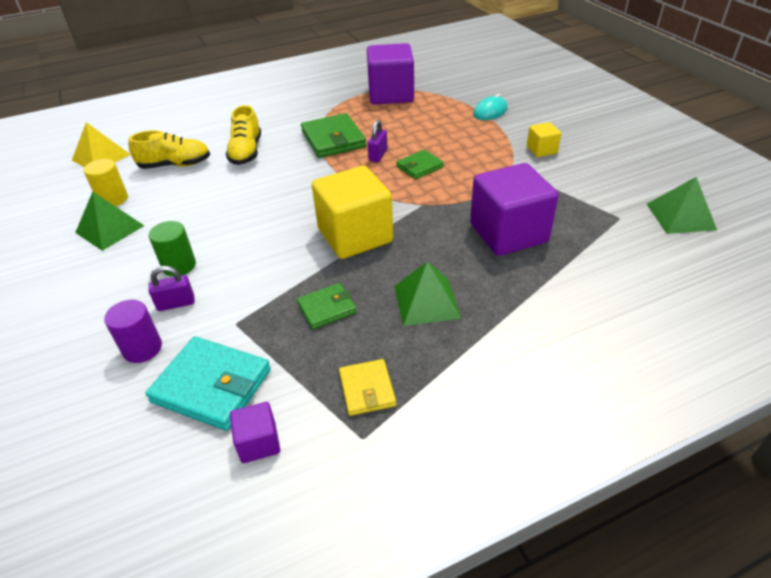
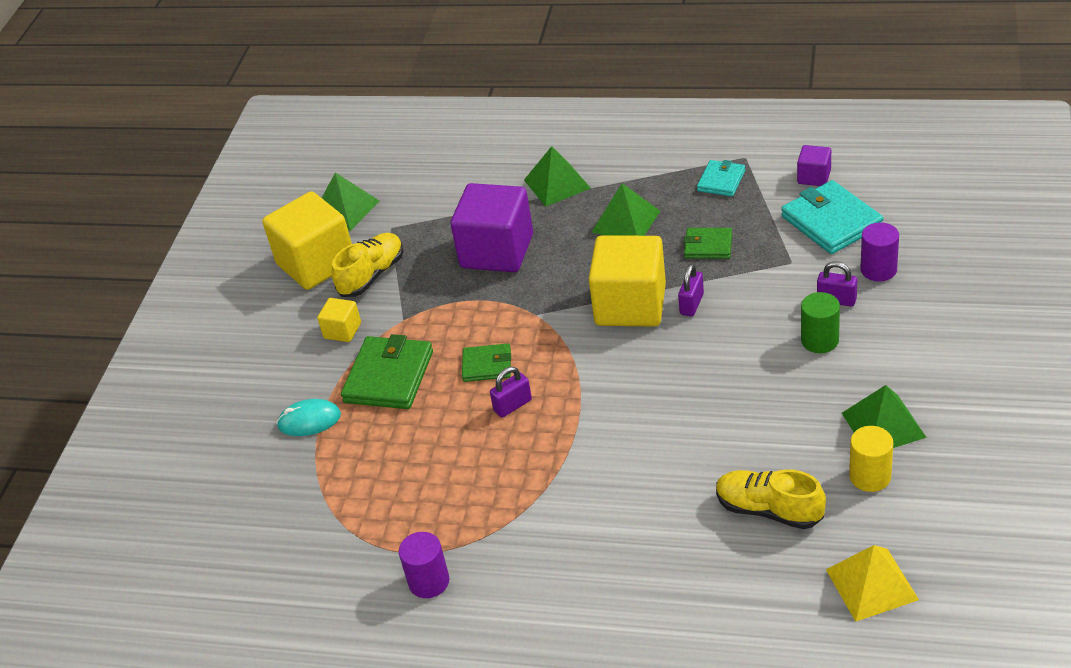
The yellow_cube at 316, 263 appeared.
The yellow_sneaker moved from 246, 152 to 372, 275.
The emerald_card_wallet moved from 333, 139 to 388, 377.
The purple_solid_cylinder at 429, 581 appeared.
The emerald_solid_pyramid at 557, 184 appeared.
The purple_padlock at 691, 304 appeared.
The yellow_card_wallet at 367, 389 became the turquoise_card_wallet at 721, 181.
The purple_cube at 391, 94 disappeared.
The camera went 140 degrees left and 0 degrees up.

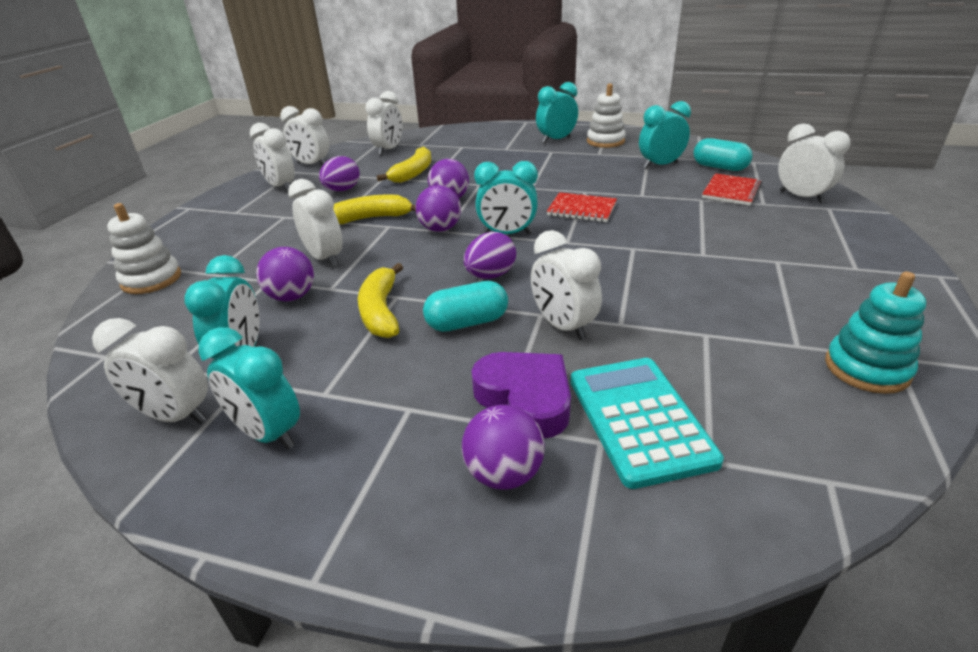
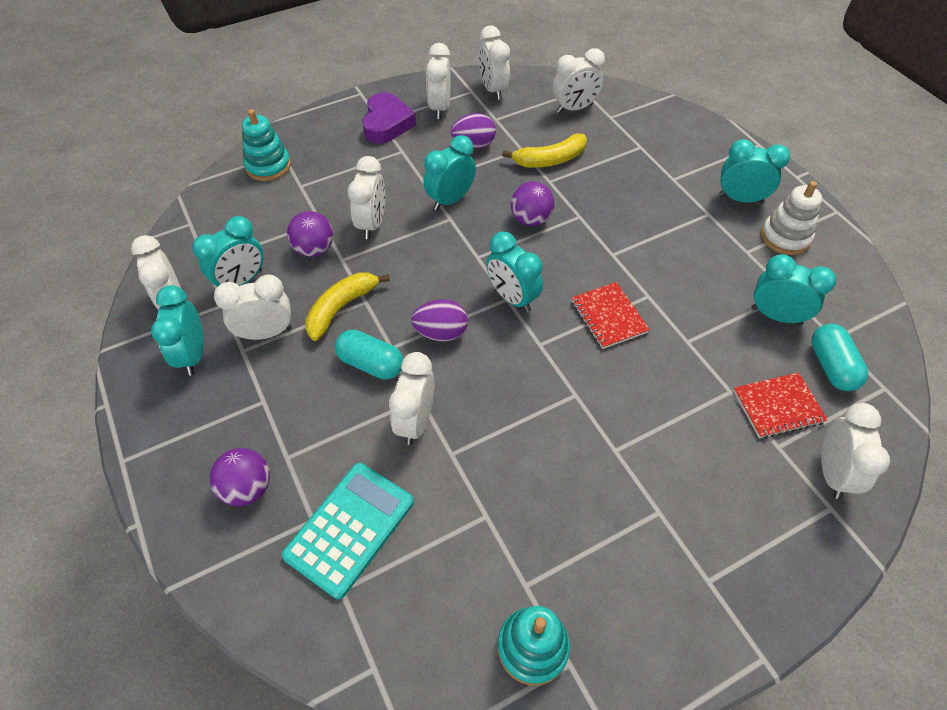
The pure_white_alarm_clock at 266, 333 appeared.
The pure_white_stacking_rings at 151, 279 became the turquoise_stacking_rings at 268, 166.
The purple_love_heart moved from 525, 398 to 387, 124.
The yellow_banana at 372, 218 was replaced by the turquoise_alarm_clock at 450, 200.
The purple_ball at 440, 229 disappeared.
The camera went 45 degrees right and 20 degrees up.

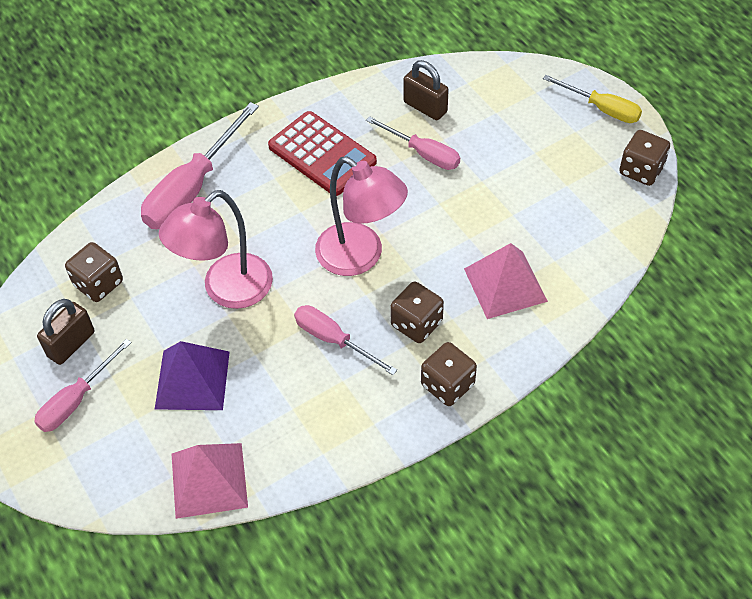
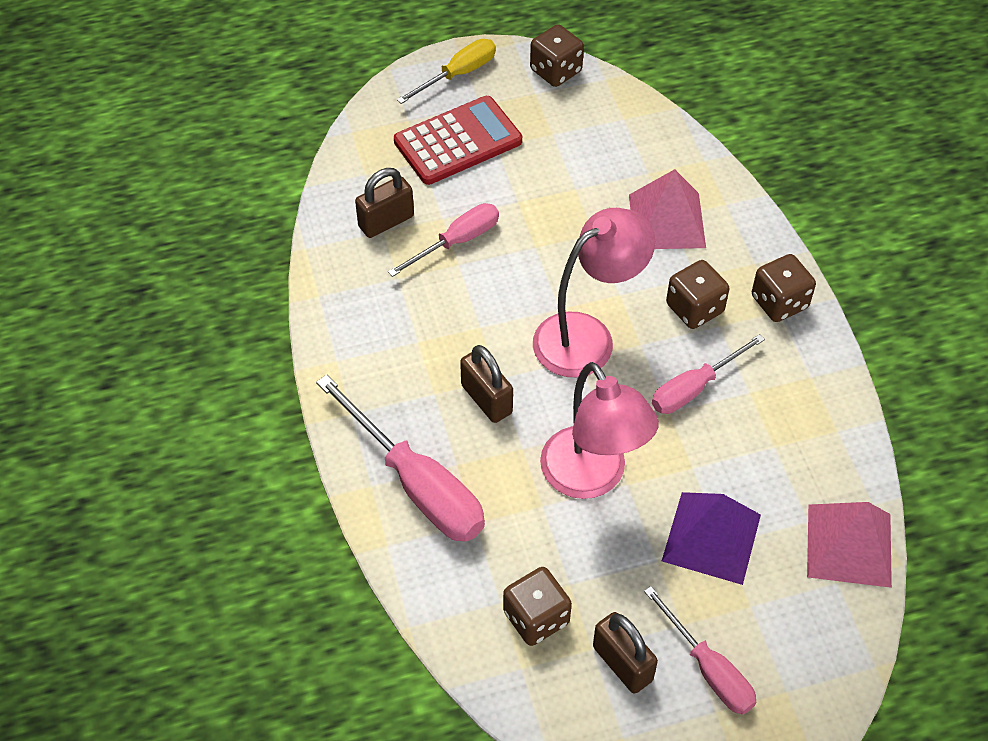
The red_adding_machine moved from 322, 154 to 458, 141.
The dark_brown_padlock at 486, 399 appeared.
The camera went 75 degrees left and 0 degrees up.

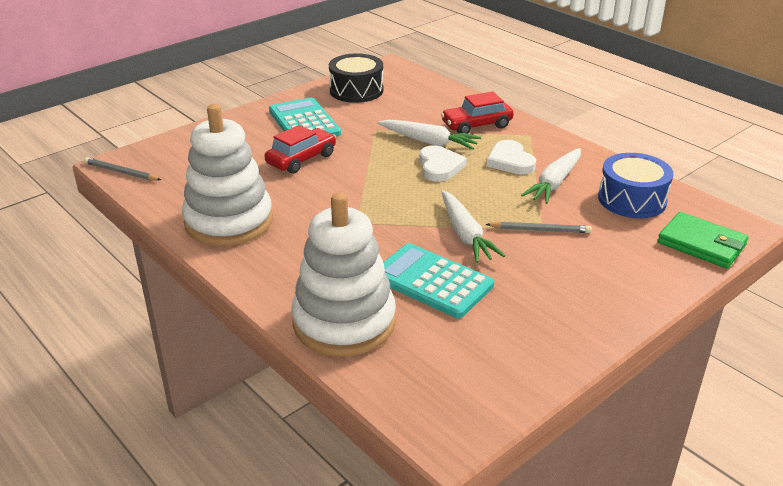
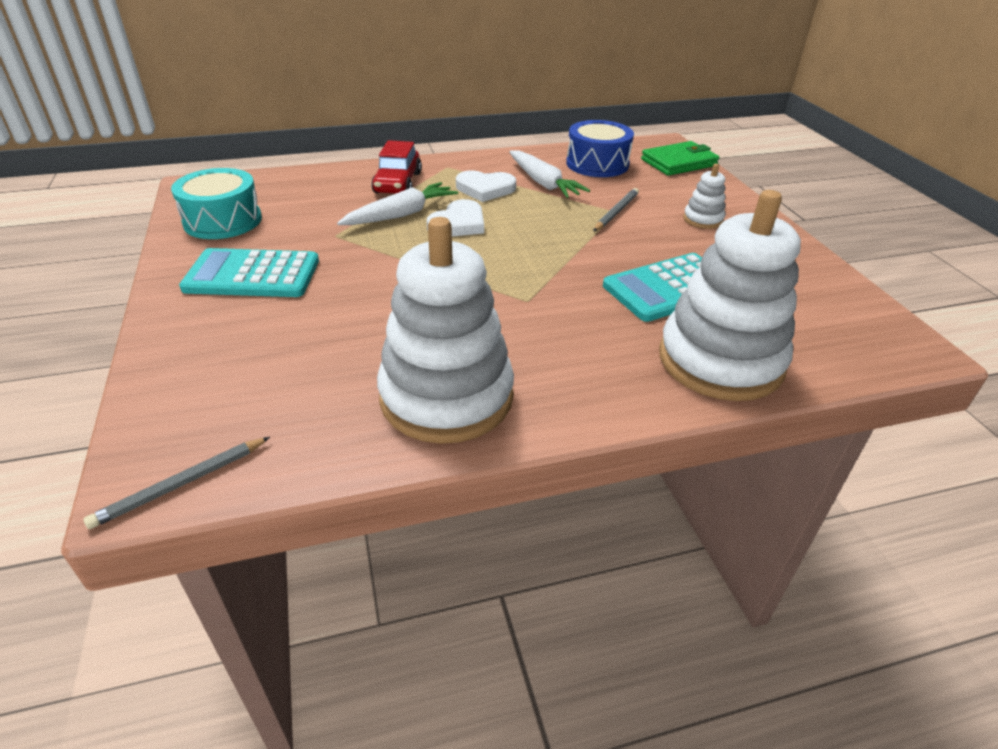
The black_drum at 356, 90 became the turquoise_drum at 223, 221.
The pure_white_love_heart at 439, 166 turned 105 degrees clockwise.
The pure_white_stacking_rings at 703, 219 appeared.
The red_toy_car at 301, 159 disappeared.
The pure_white_root_vegetable at 465, 235 disappeared.
The camera went 65 degrees left and 5 degrees up.

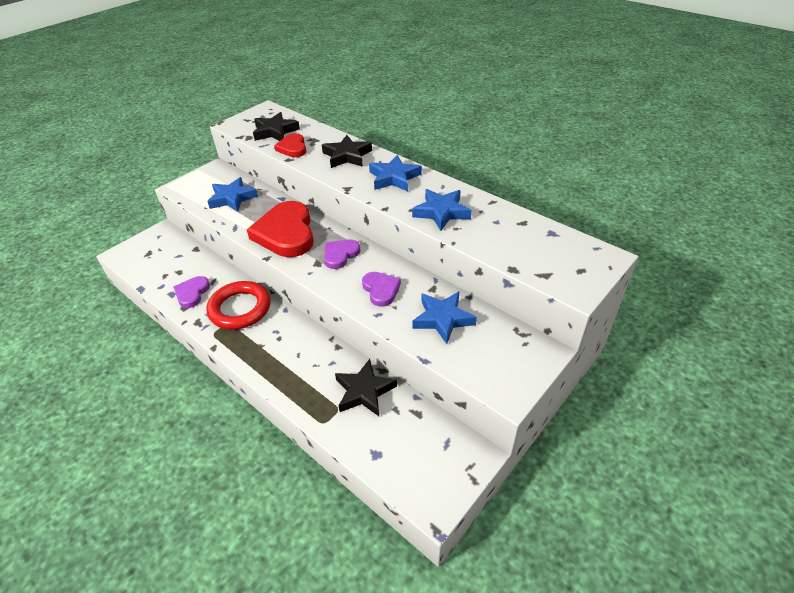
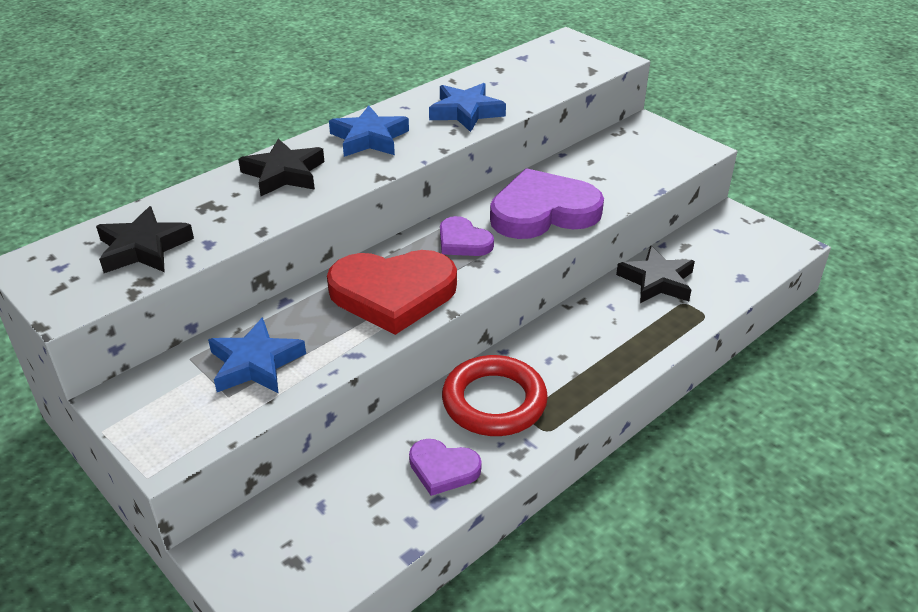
The purple_love_heart at 381, 290 changed to 1.92 times the size.
The red_love_heart at 293, 148 disappeared.
The royal_blue_star at 442, 319 disappeared.
The camera went 85 degrees left and 5 degrees down.

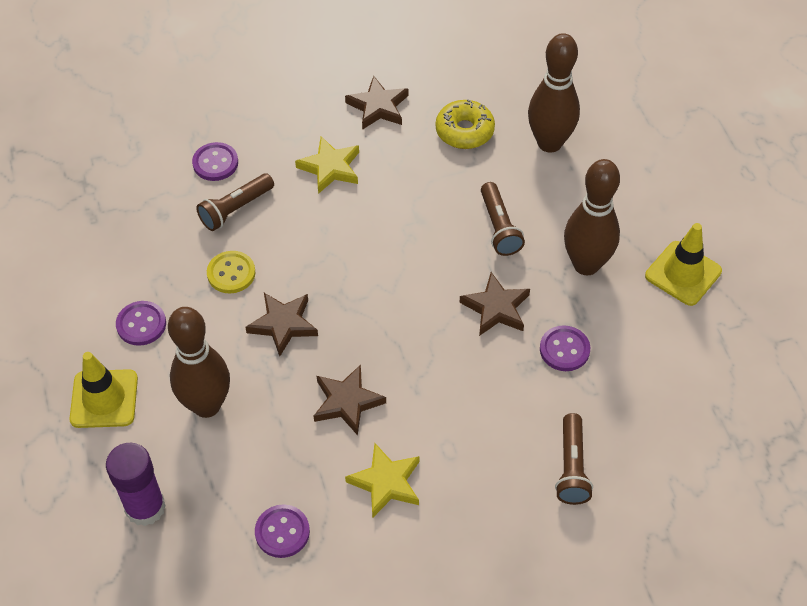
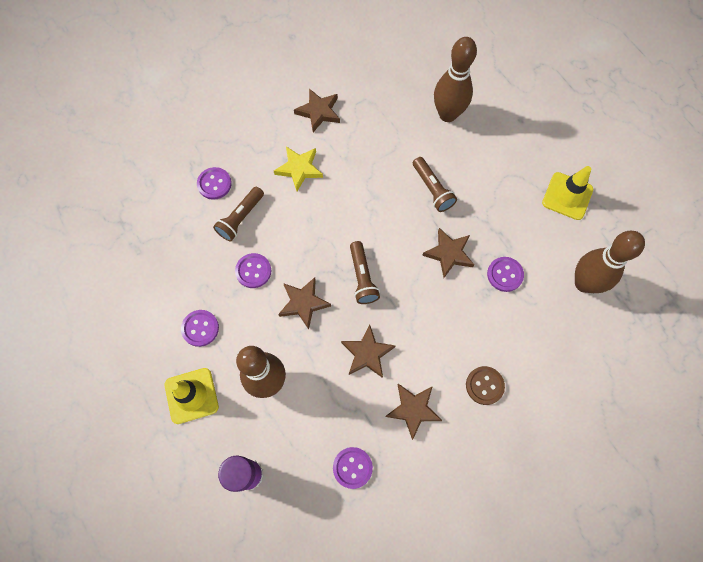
The yellow_sewing_button at 231, 273 became the purple_sewing_button at 253, 271.
The dark_brown_flashlight moved from 571, 467 to 362, 277.
The yellow_star at 386, 483 became the dark_brown_star at 413, 409.
The dark_brown_sewing_button at 484, 385 appeared.
The dark_brown_tenpin moved from 586, 264 to 584, 283.
The yellow_glazed_donut at 464, 131 disappeared.
The camera went 15 degrees left and 15 degrees up.

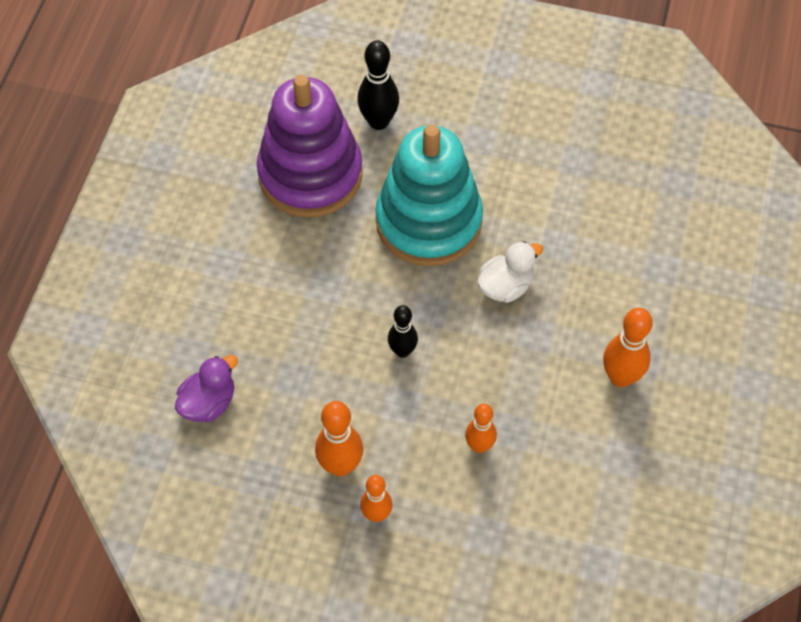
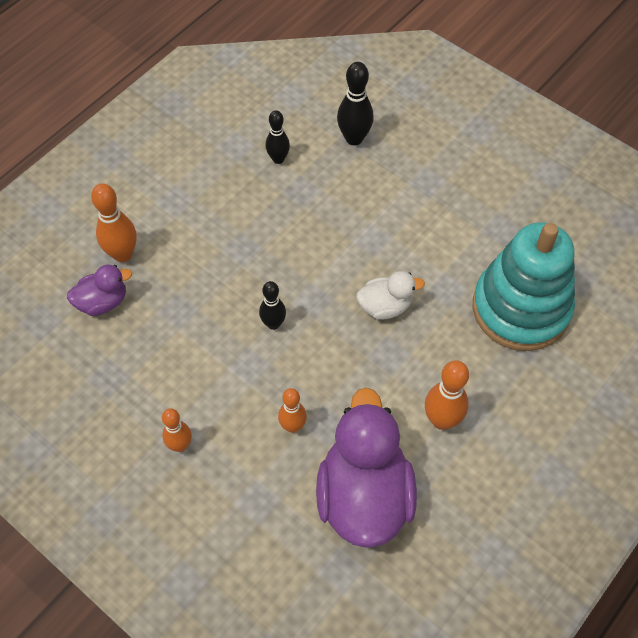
The orange_tenpin moved from 340, 465 to 122, 254.
The purple_stacking_rings at 310, 174 was replaced by the black_tenpin at 278, 159.
The purple_toy_duck at 364, 496 appeared.
The turquoise_stacking_rings moved from 428, 221 to 520, 308.
The camera went 25 degrees right and 0 degrees up.

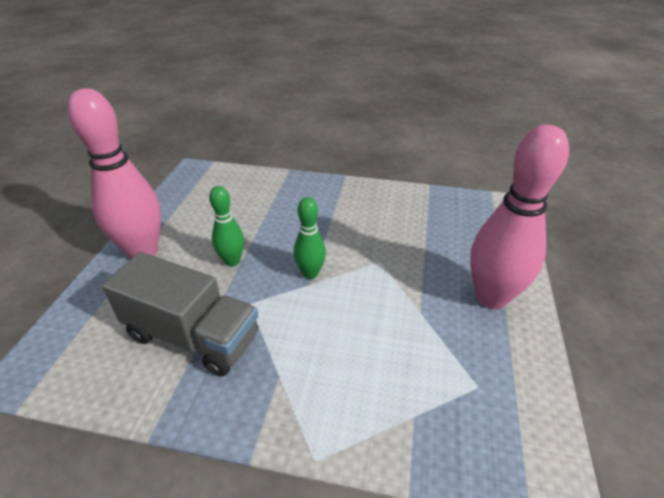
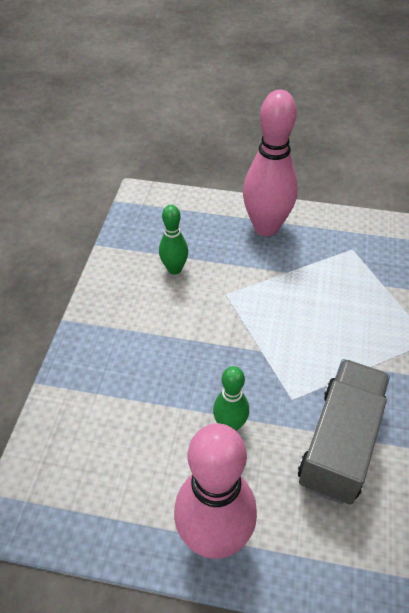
The emerald_tenpin moved from 310, 273 to 174, 269.
The camera went 90 degrees left and 10 degrees up.

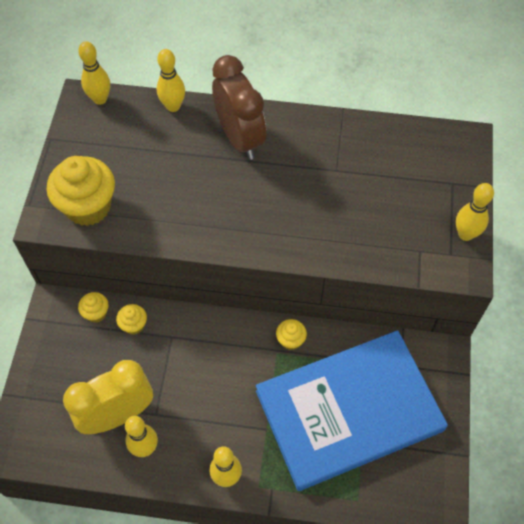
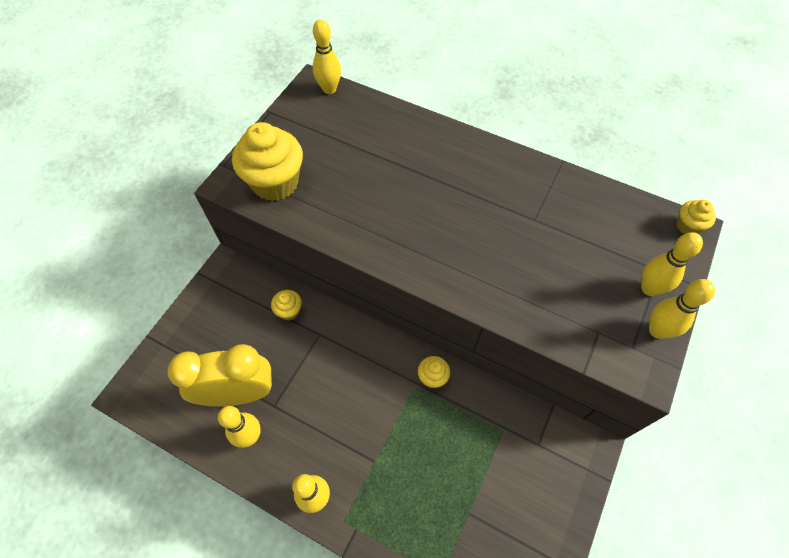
The yellow_tenpin moved from 173, 106 to 649, 288.
The yellow_muffin moved from 96, 313 to 687, 226.
The dark_brown_alarm_clock at 240, 138 disappeared.
The royal_blue_hardback at 348, 410 disappeared.
The camera went 20 degrees right and 0 degrees up.

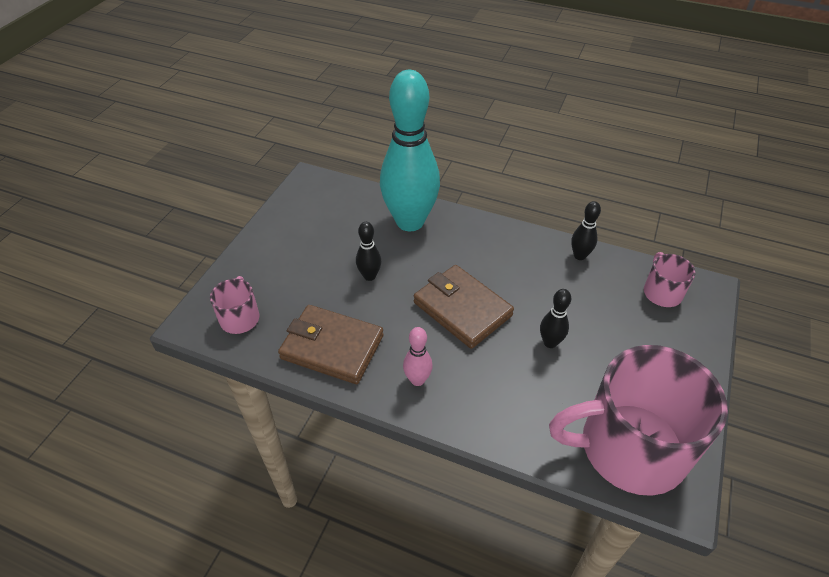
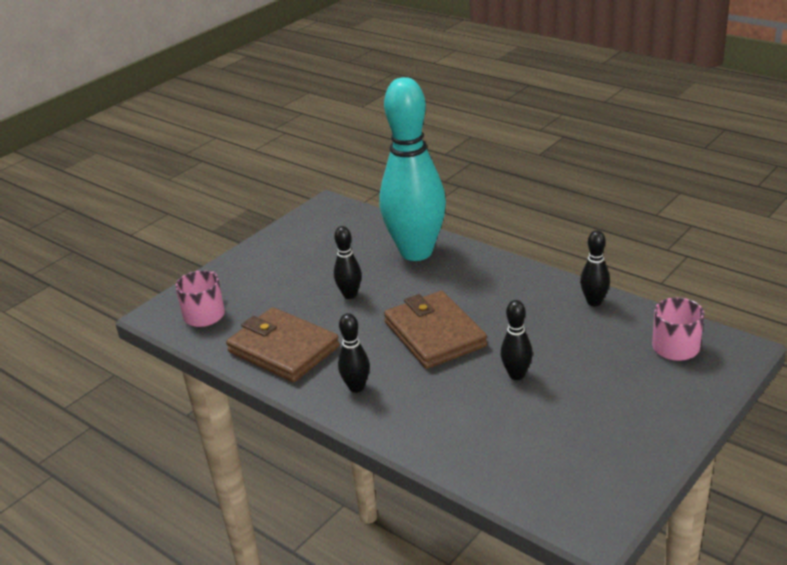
The rosy_tenpin at 417, 380 became the black_tenpin at 356, 387.
The rosy_mug at 630, 447 disappeared.
The camera went 20 degrees right and 15 degrees down.

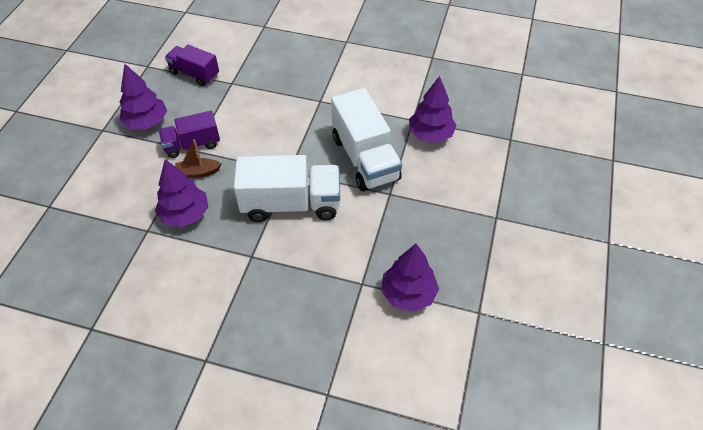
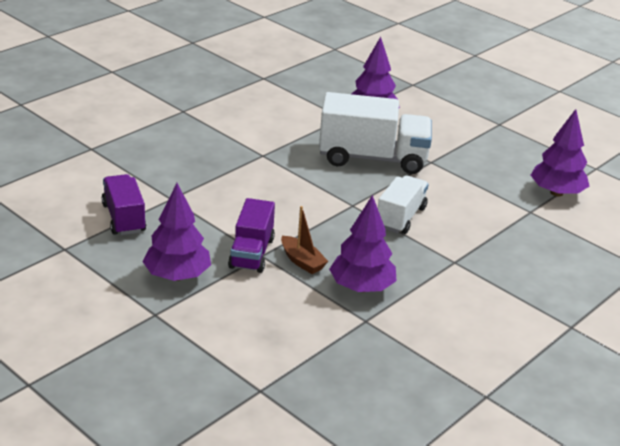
The purple_lorry at 194, 74 turned 105 degrees clockwise.
The dark_brown_toy_boat at 198, 172 turned 60 degrees counterclockwise.
The pure_white_lorry at 291, 204 changed to 0.60 times the size.
The camera went 65 degrees left and 20 degrees down.

